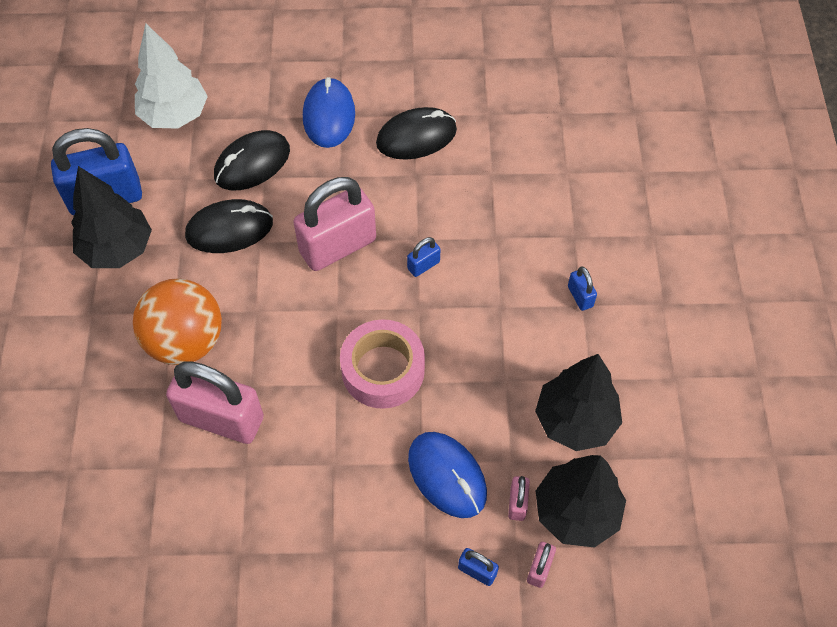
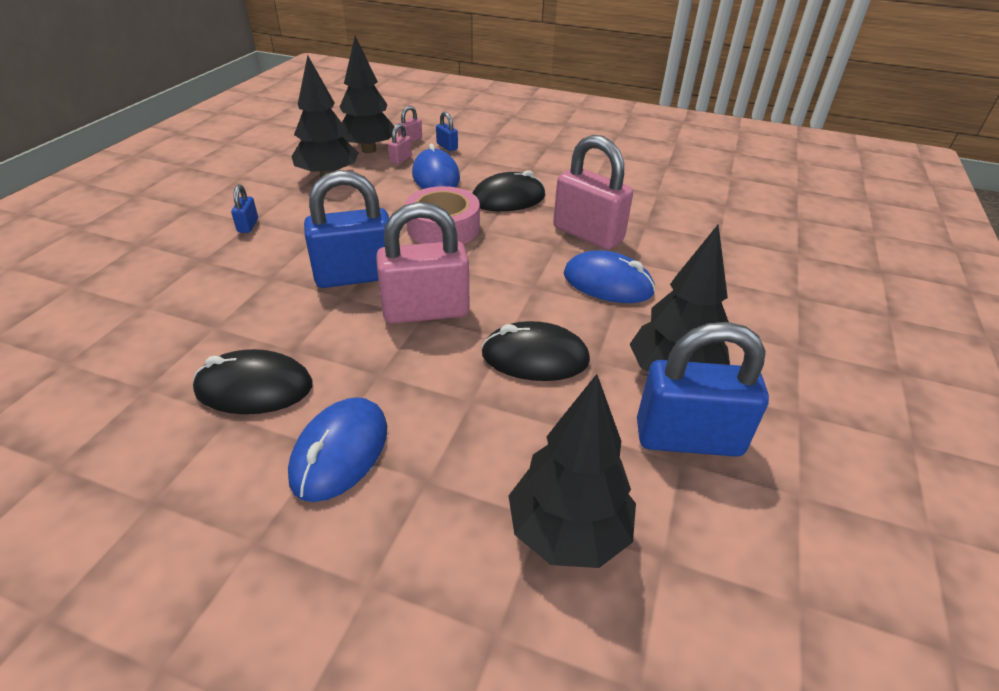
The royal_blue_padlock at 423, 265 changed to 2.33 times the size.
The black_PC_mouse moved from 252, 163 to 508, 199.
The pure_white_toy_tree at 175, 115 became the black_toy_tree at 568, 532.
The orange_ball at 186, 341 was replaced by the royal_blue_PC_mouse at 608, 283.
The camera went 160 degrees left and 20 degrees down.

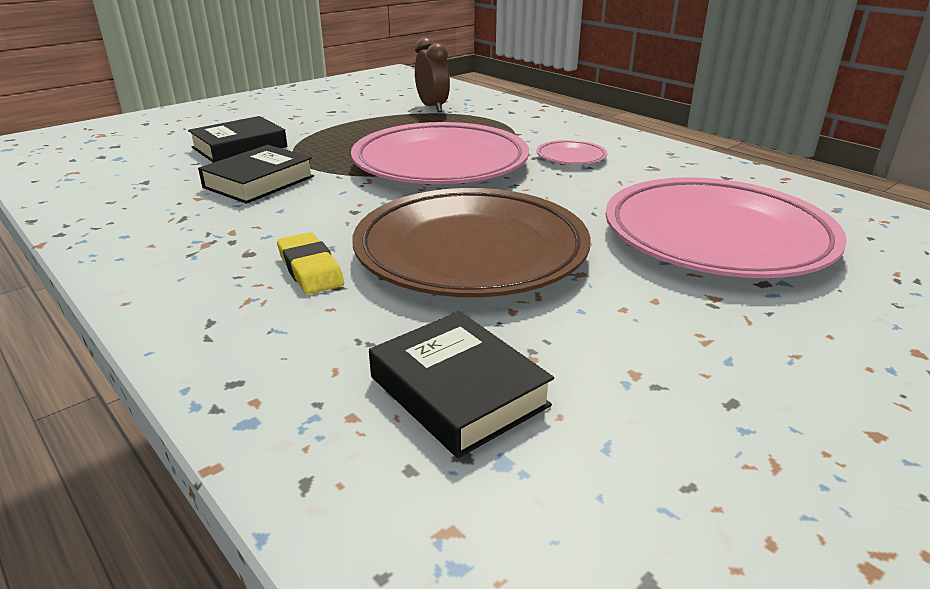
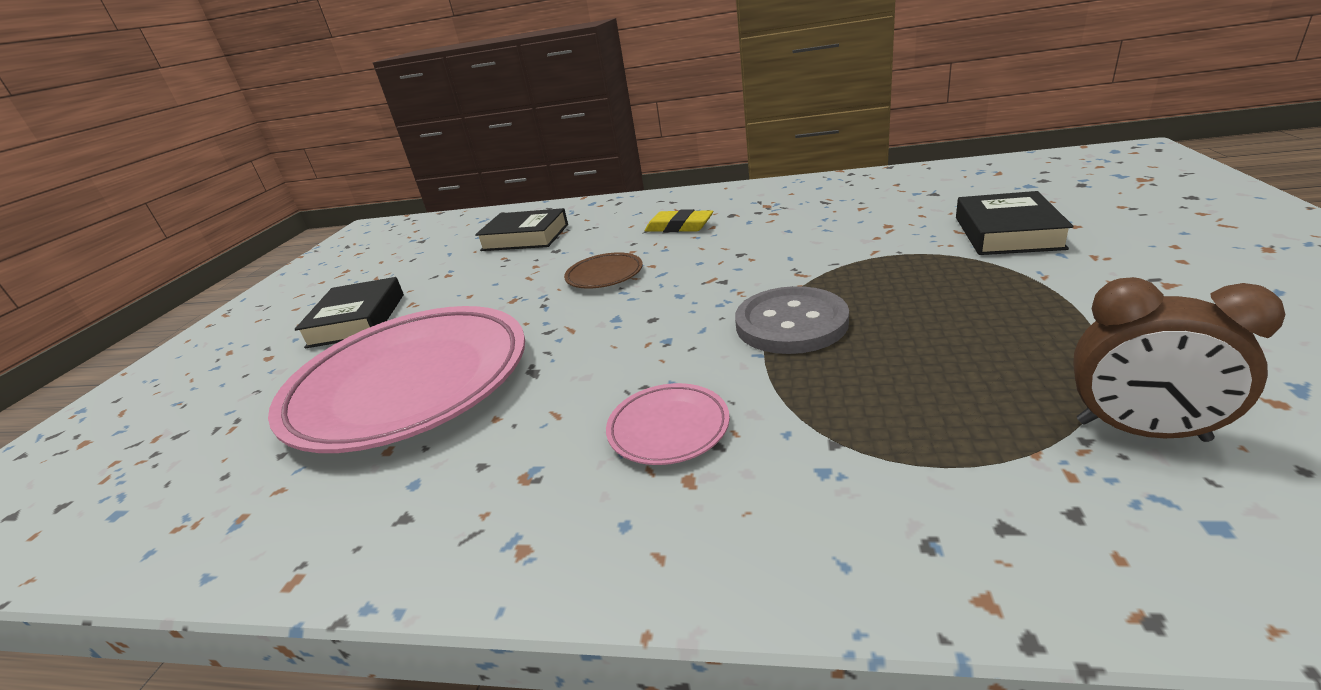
The black_hardback moved from 259, 182 to 357, 320.
The dark_brown_flat_dish at 471, 252 changed to 0.41 times the size.
The rosy_flat_dish at 440, 163 was replaced by the gray_sewing_button at 791, 323.
The camera went 145 degrees right and 0 degrees up.

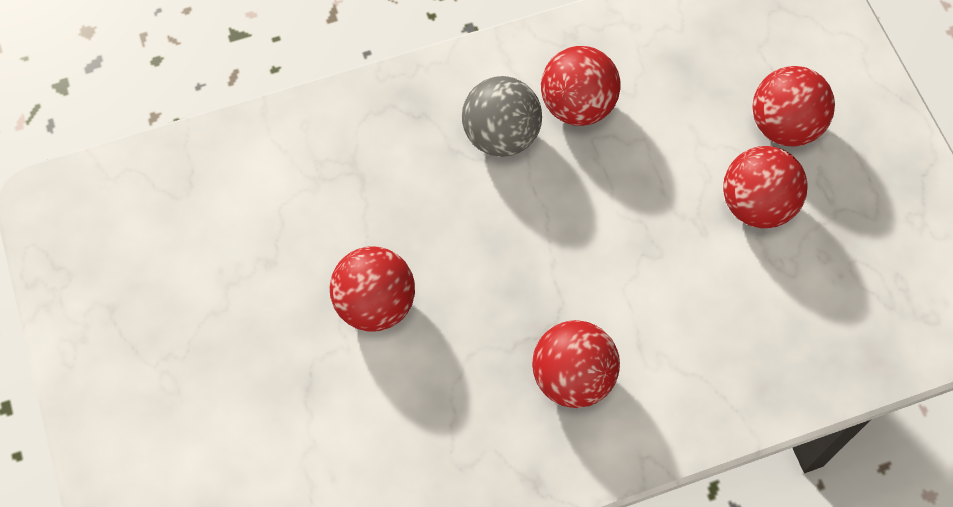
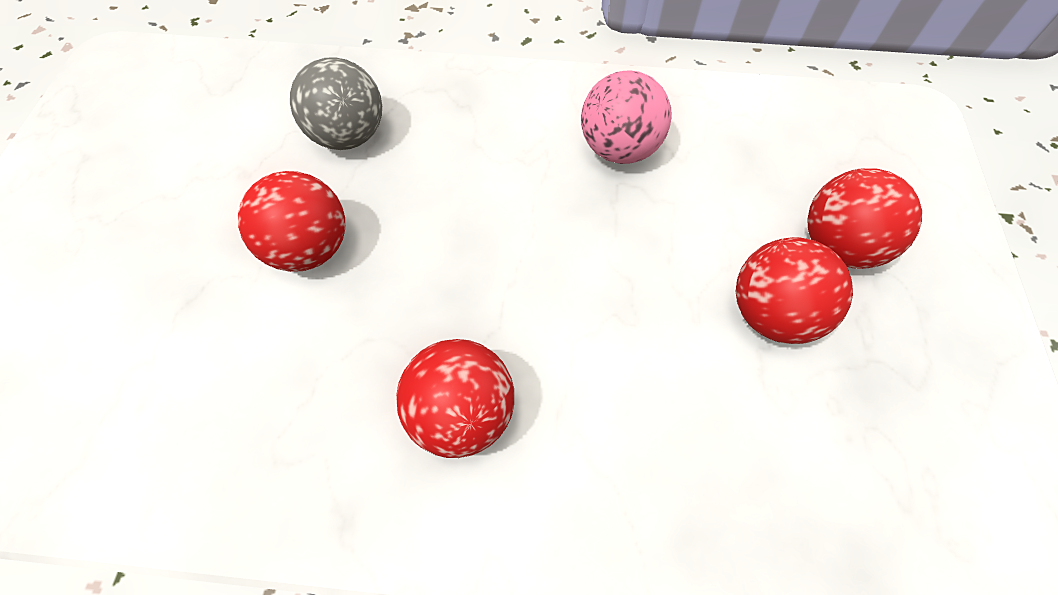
The gray_ball moved from 501, 135 to 349, 136.
The red_ball at 577, 105 became the rosy_ball at 619, 149.
The camera went 25 degrees right and 5 degrees down.

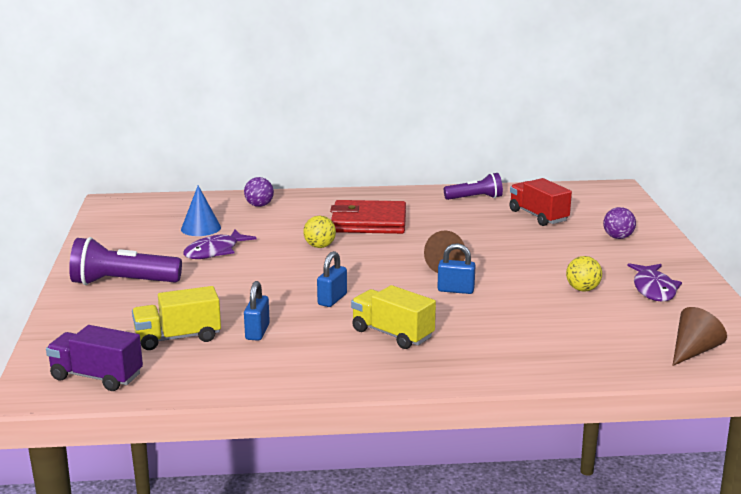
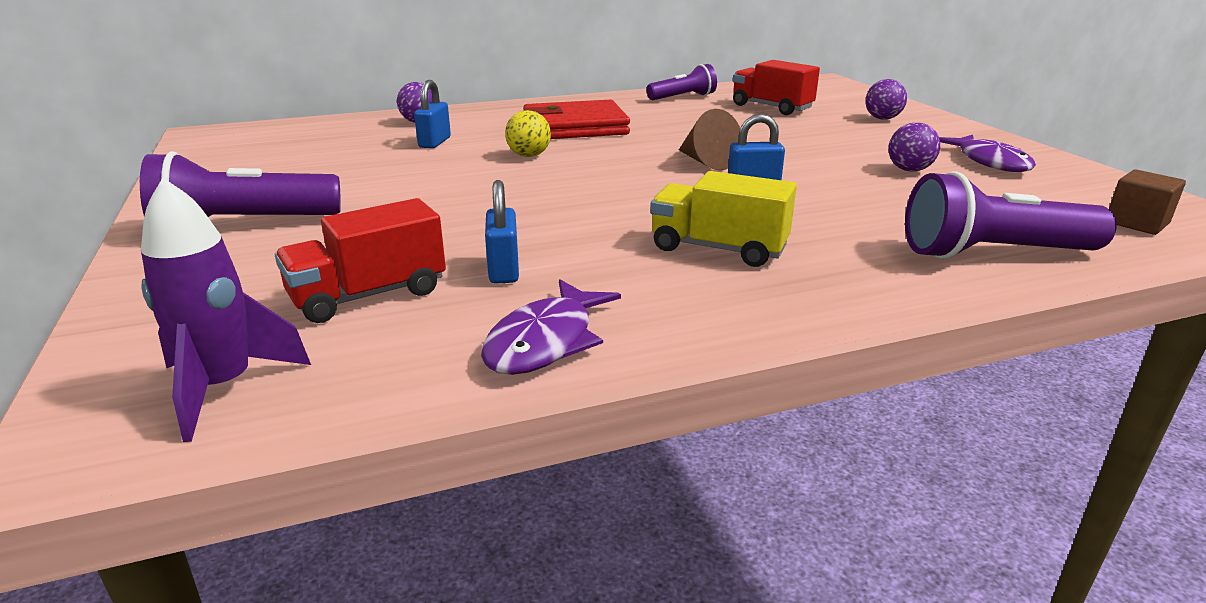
The purple_lorry at 96, 377 was replaced by the purple_toy_rocket at 224, 388.
The yellow_lorry at 178, 338 became the red_lorry at 368, 295.
The royal_blue_padlock moved from 332, 299 to 434, 142.
The purple_fish_figure moved from 215, 251 to 545, 341.
The yellow_ball at 582, 289 became the purple_ball at 909, 170.
The purple_flashlight at 993, 254 appeared.
The dark_brown_solid_cone at 693, 351 was replaced by the dark_brown_cube at 1136, 223.
The royal_blue_solid_cone at 201, 228 disappeared.
The camera went 15 degrees left and 5 degrees up.

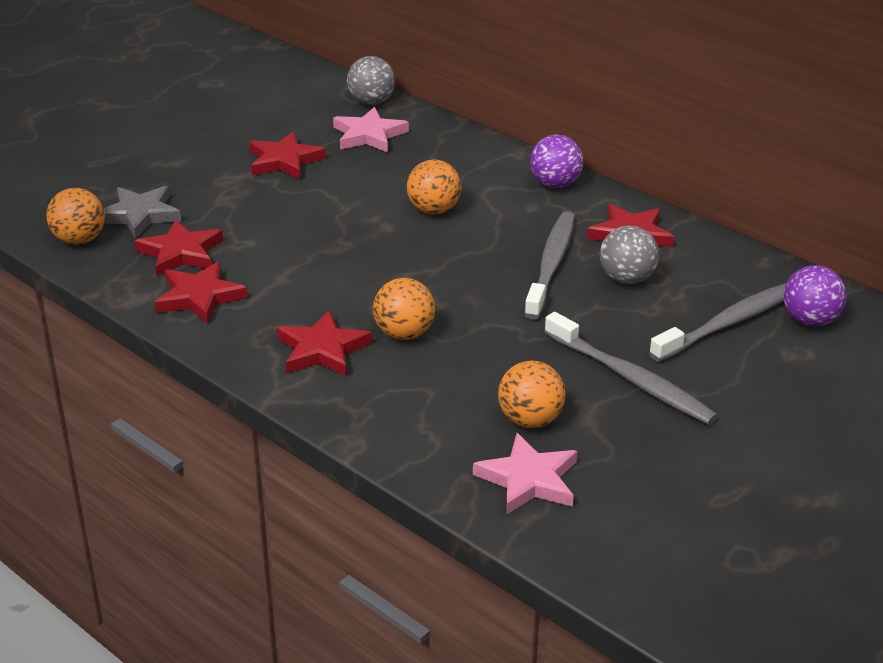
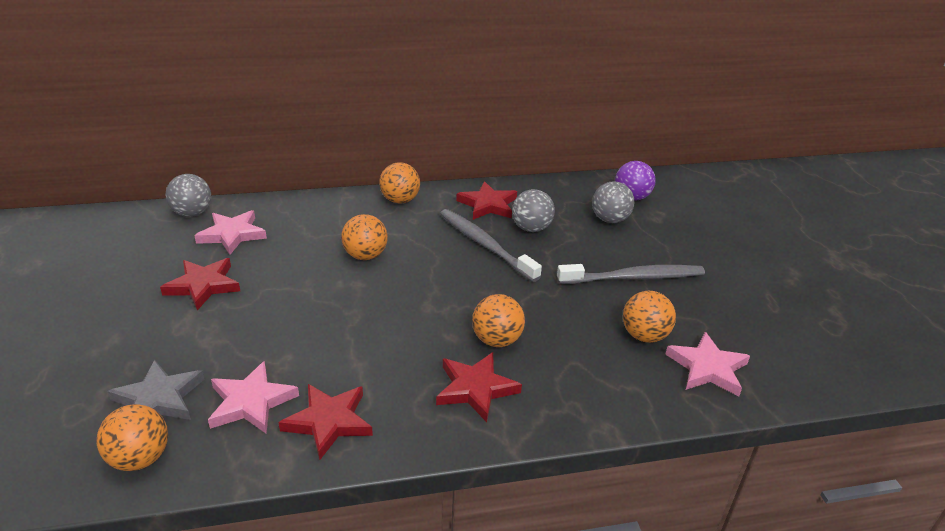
The red_star at 181, 253 became the rosy_star at 251, 402.
The purple_ball at 555, 184 became the orange_ball at 400, 200.
The gray_toothbrush at 730, 323 was replaced by the gray_ball at 610, 220.
The camera went 55 degrees left and 0 degrees up.

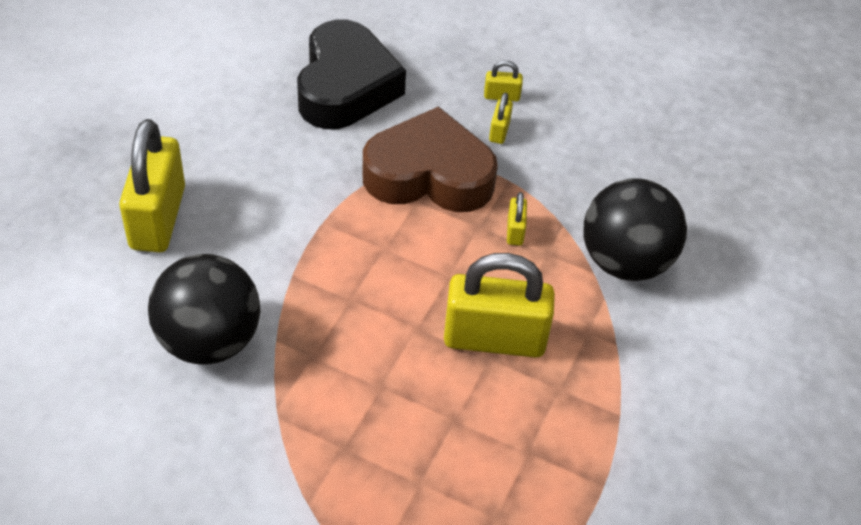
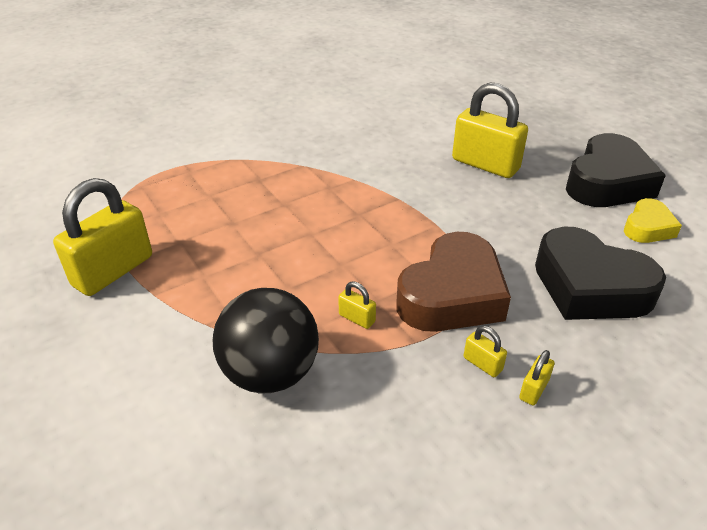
The yellow_padlock moved from 494, 339 to 113, 271.
The black_love_heart at 607, 182 appeared.
The yellow_love_heart at 648, 227 appeared.
The black_ball at 209, 340 disappeared.
The camera went 125 degrees right and 10 degrees down.

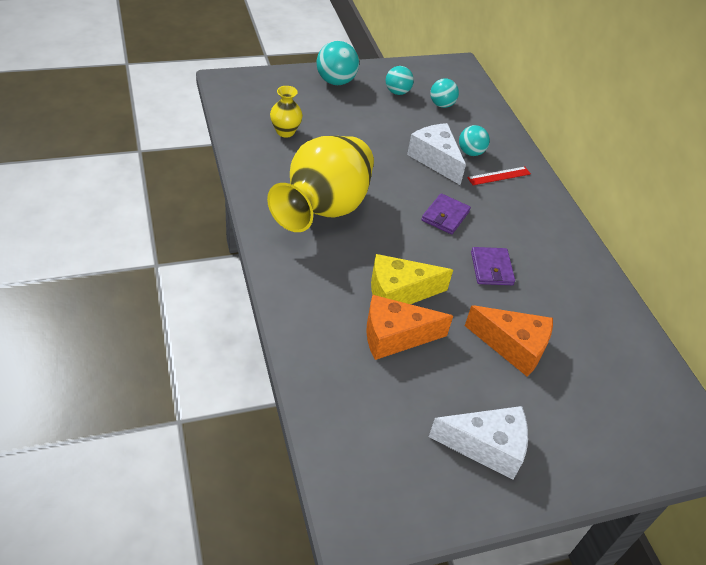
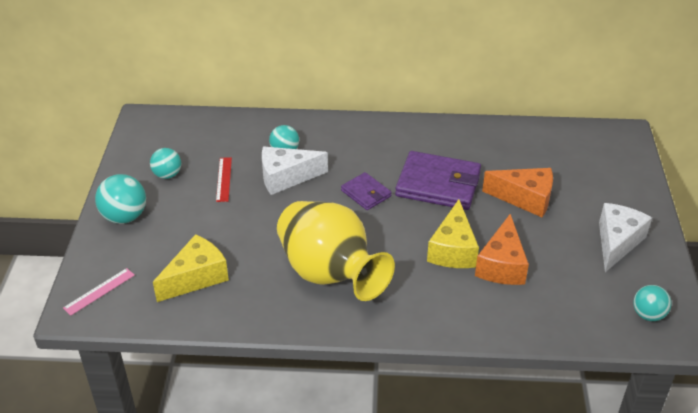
The rosy_ruler at 99, 291 appeared.
The yellow_flower_vase at 285, 132 was replaced by the yellow_cheese_wedge at 196, 277.
The red_ruler moved from 499, 176 to 224, 179.
The purple_card_wallet at 491, 268 changed to 1.86 times the size.
The orange_cheese_wedge at 513, 347 turned 60 degrees clockwise.
The turquoise_ball moved from 441, 105 to 648, 314.
The camera went 65 degrees left and 5 degrees down.

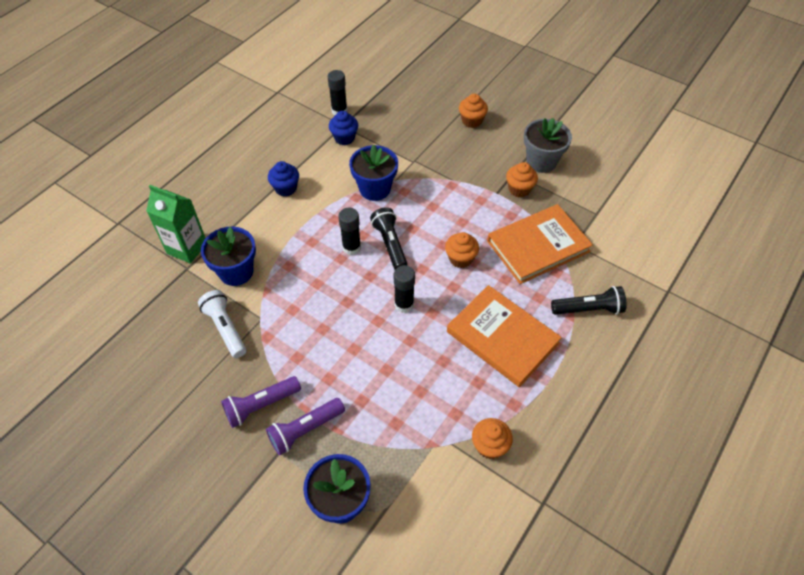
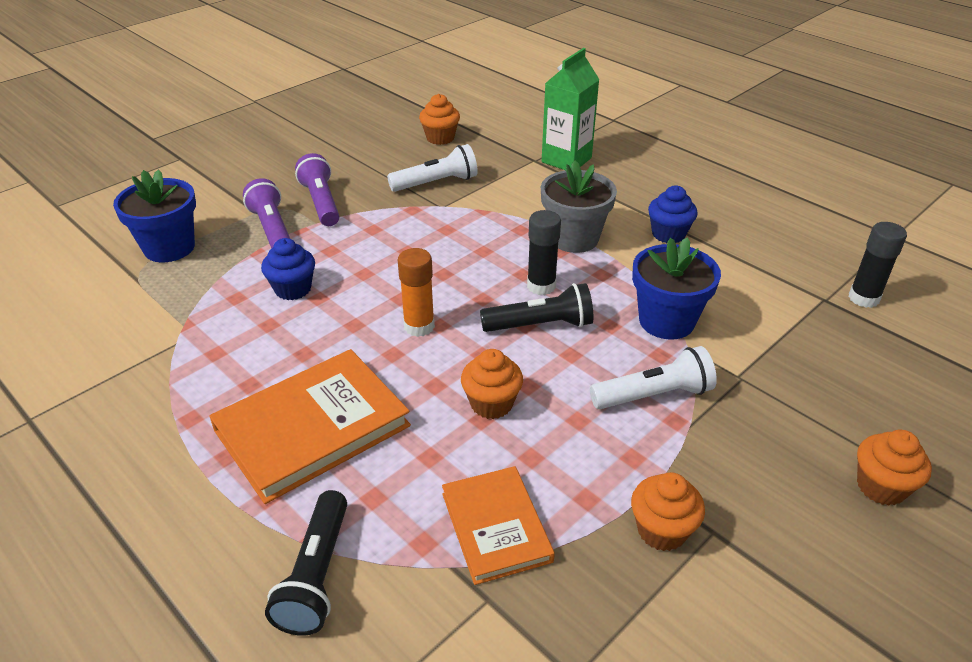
The royal_blue_muffin moved from 344, 138 to 293, 289.
The black_glue at 404, 304 became the orange_glue at 419, 326.
The orange_muffin moved from 489, 446 to 440, 138.
The orange_hardback at 538, 246 changed to 0.62 times the size.
The gray_plant_pot moved from 541, 161 to 574, 238.
The pure_white_flashlight at 654, 395 appeared.
The royal_blue_plant_pot at 236, 272 disappeared.
The camera went 100 degrees right and 15 degrees down.

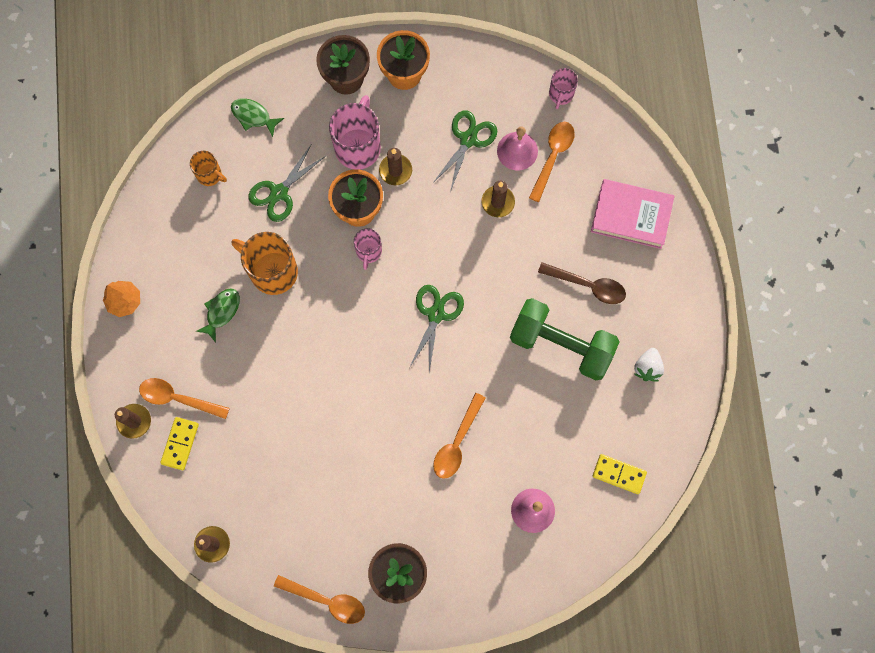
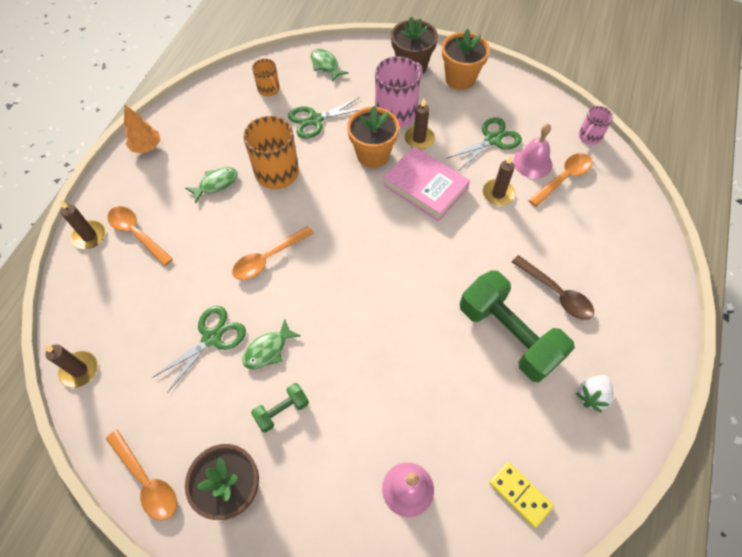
The emerald_scissors moved from 436, 314 to 211, 338.
The orange_teaspoon moved from 457, 442 to 268, 258.
The emerald_fish_figure at 268, 349 appeared.
The emerald_dumbbell at 282, 411 appeared.
The rosy_hardback moved from 631, 216 to 425, 187.
The yellow_domino at 180, 444 disappeared.
The rosy_mug at 368, 252 disappeared.
The camera went 25 degrees right and 15 degrees down.

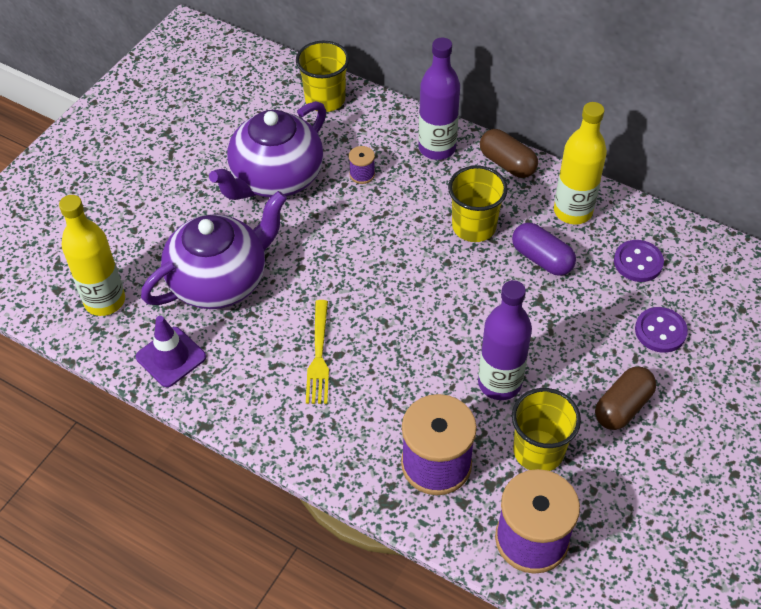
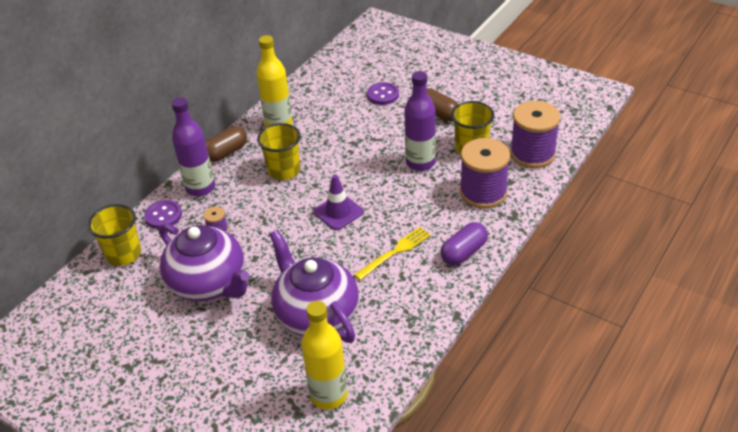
The purple_sewing_button moved from 638, 262 to 163, 216.
The purple_traffic_cone moved from 171, 357 to 338, 212.
The yellow_table_fork at 319, 356 turned 45 degrees counterclockwise.
The purple_capsule moved from 541, 259 to 463, 252.
The camera went 85 degrees left and 10 degrees down.

